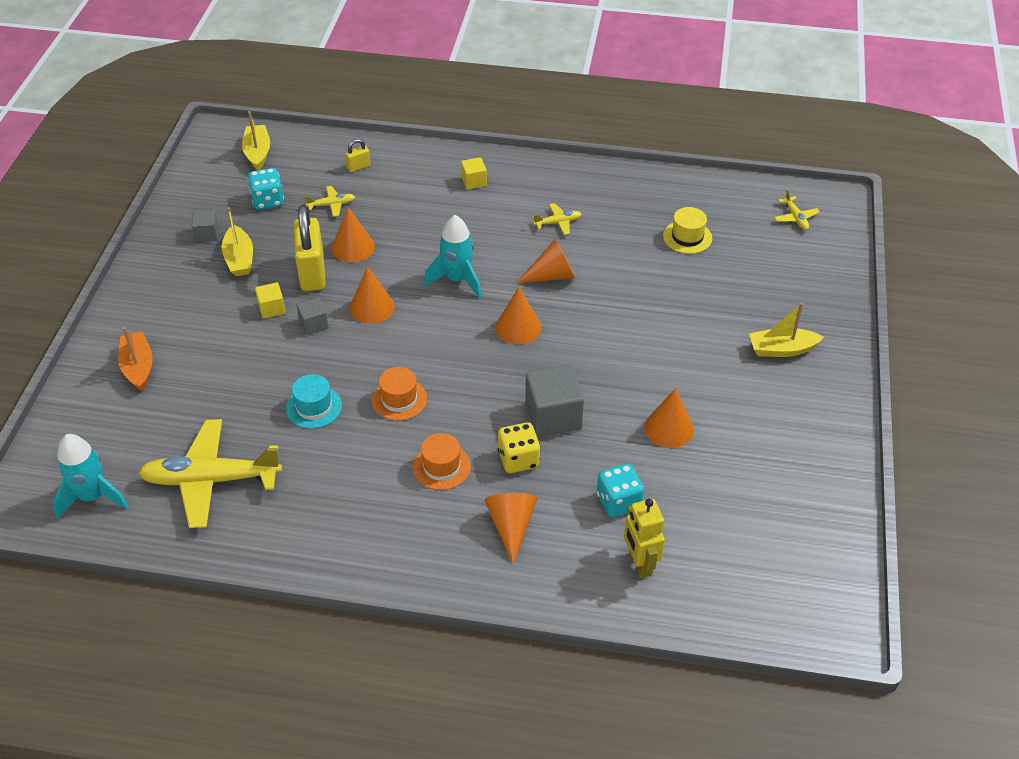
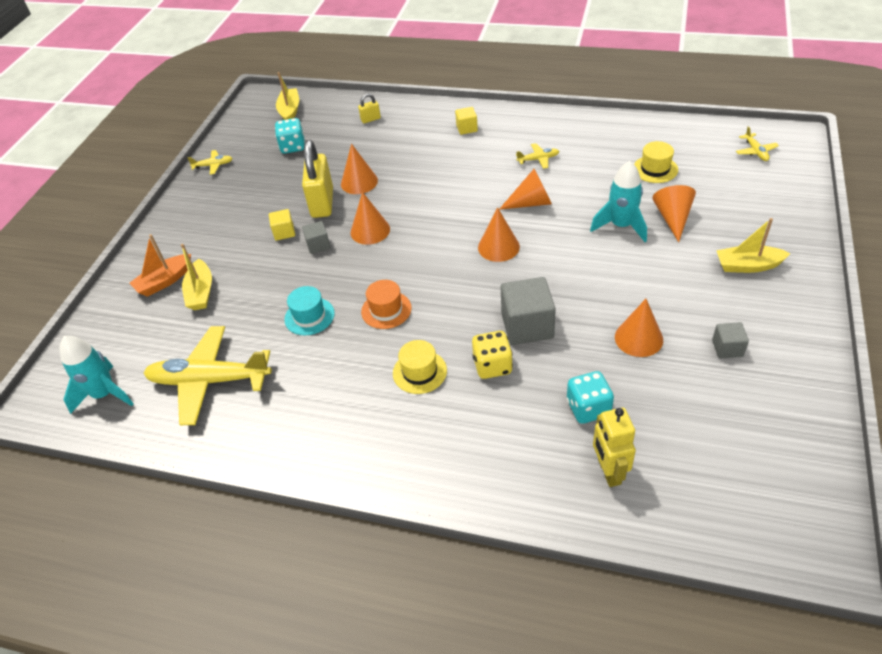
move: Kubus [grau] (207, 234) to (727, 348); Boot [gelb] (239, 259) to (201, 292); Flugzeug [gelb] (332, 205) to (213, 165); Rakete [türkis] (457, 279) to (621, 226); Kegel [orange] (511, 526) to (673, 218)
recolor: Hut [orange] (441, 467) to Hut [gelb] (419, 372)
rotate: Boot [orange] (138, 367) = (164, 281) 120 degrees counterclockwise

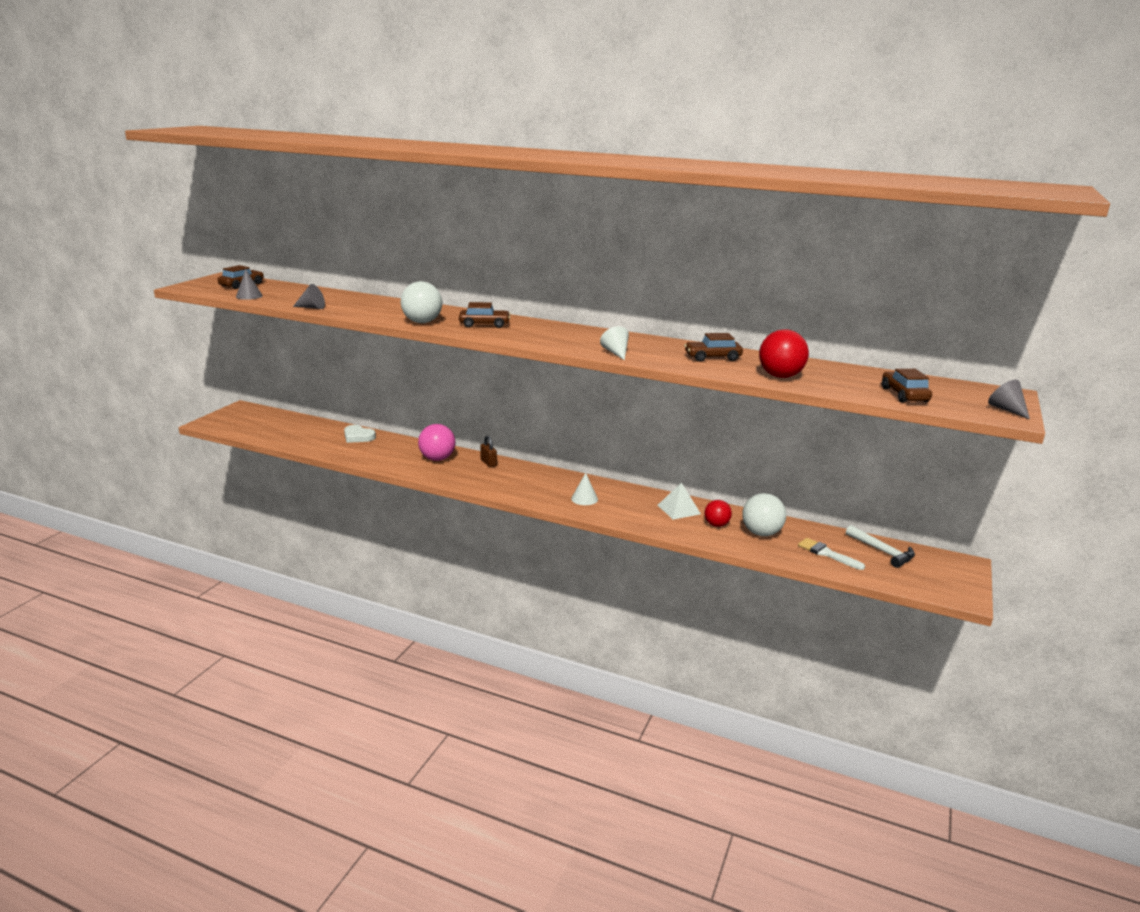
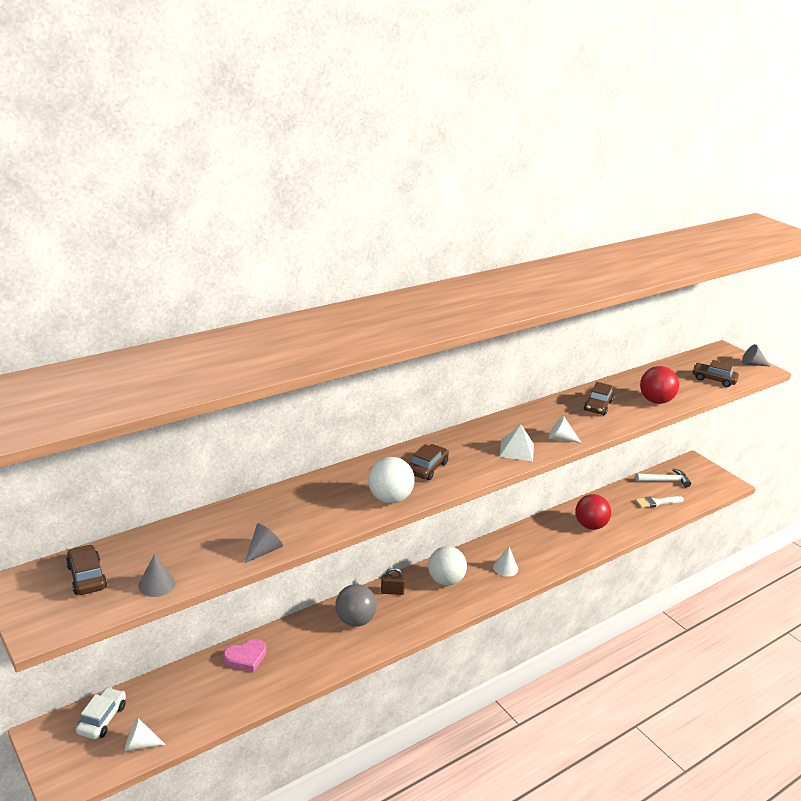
insert: Auto [weiß] (102, 719); Kegel [weiß] (140, 744)
move: Pyramide [weiß] (679, 509) to (516, 450); Ball [weiß] (761, 533) to (445, 580)
recolor: Herz [weiß] (358, 437) to Herz [rosa] (246, 657); Ball [rosa] (437, 459) to Ball [grau] (355, 620)
resize: Ball [rot] (716, 525) = (590, 526) x1.57

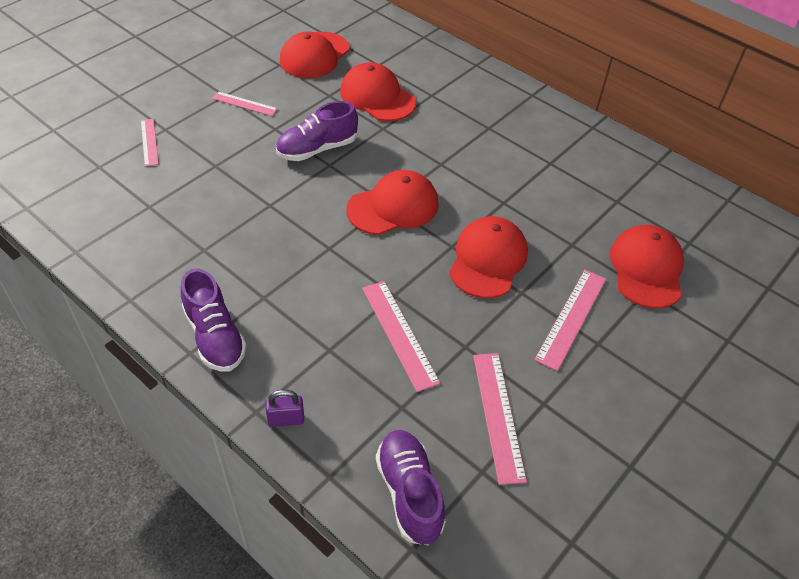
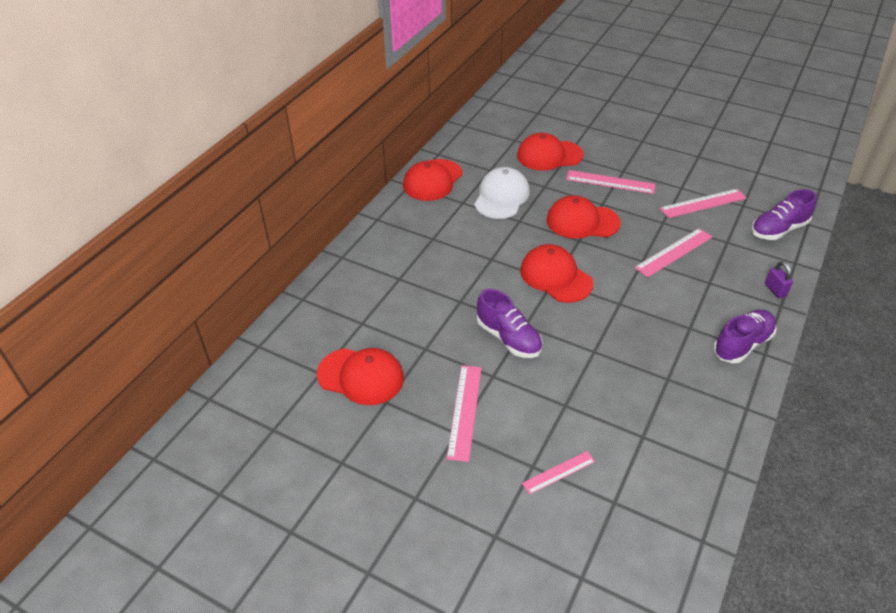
insert: Kappe [weiß] (501, 197)
move: Kappe [rot] (377, 97) to (432, 180)
resize: Lineal [rosa] (244, 103) = (464, 411) x1.59

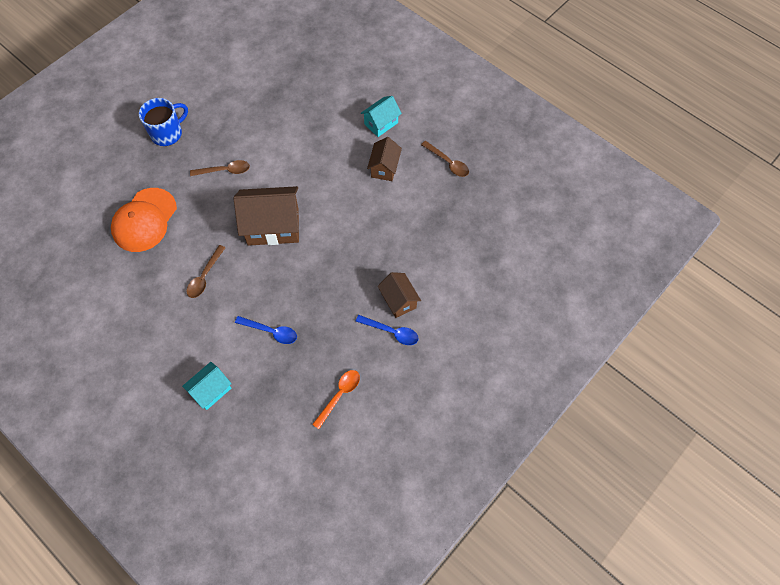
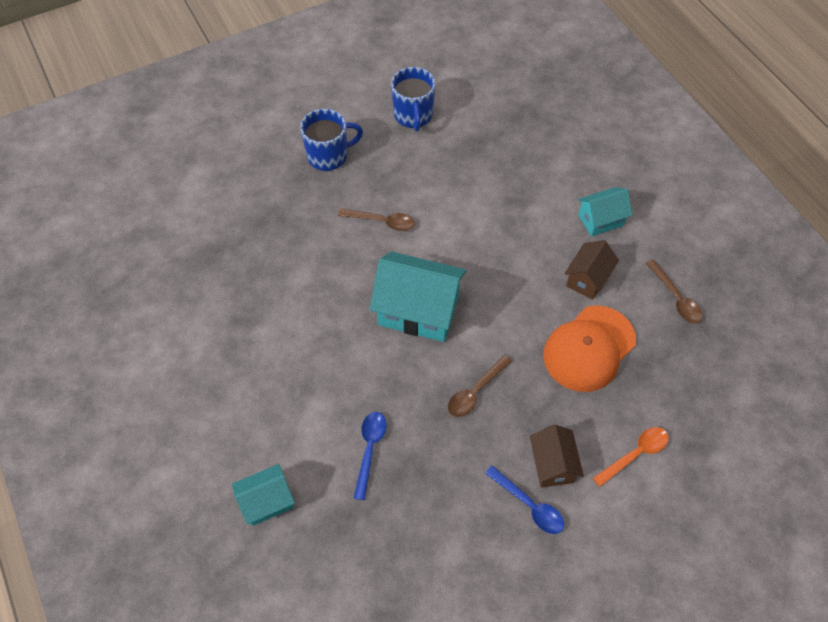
insert: Tasse [blau] (413, 115)
move: Kappe [orange] (144, 220) to (589, 348); Löffel [braun] (204, 277) to (475, 392); Löffel [orange] (339, 395) to (635, 454)
recolor: Haus [braun] (273, 226) to Haus [türkis] (418, 311)
rotate: Löffel [blau] (271, 332) = (370, 449) 120 degrees counterclockwise

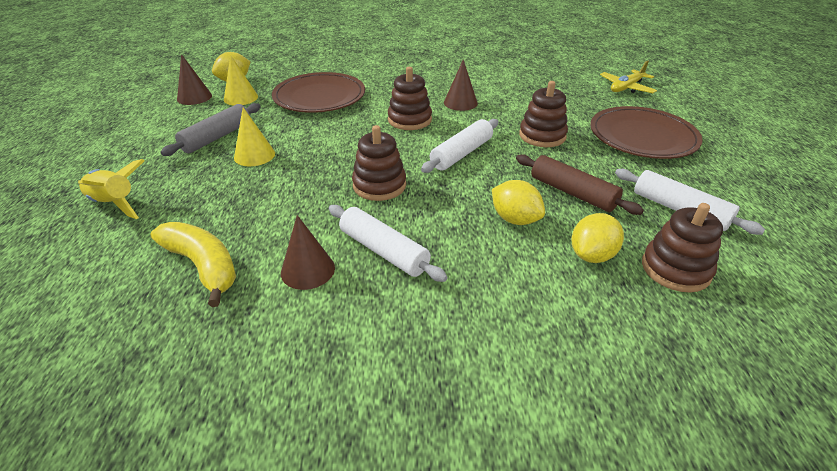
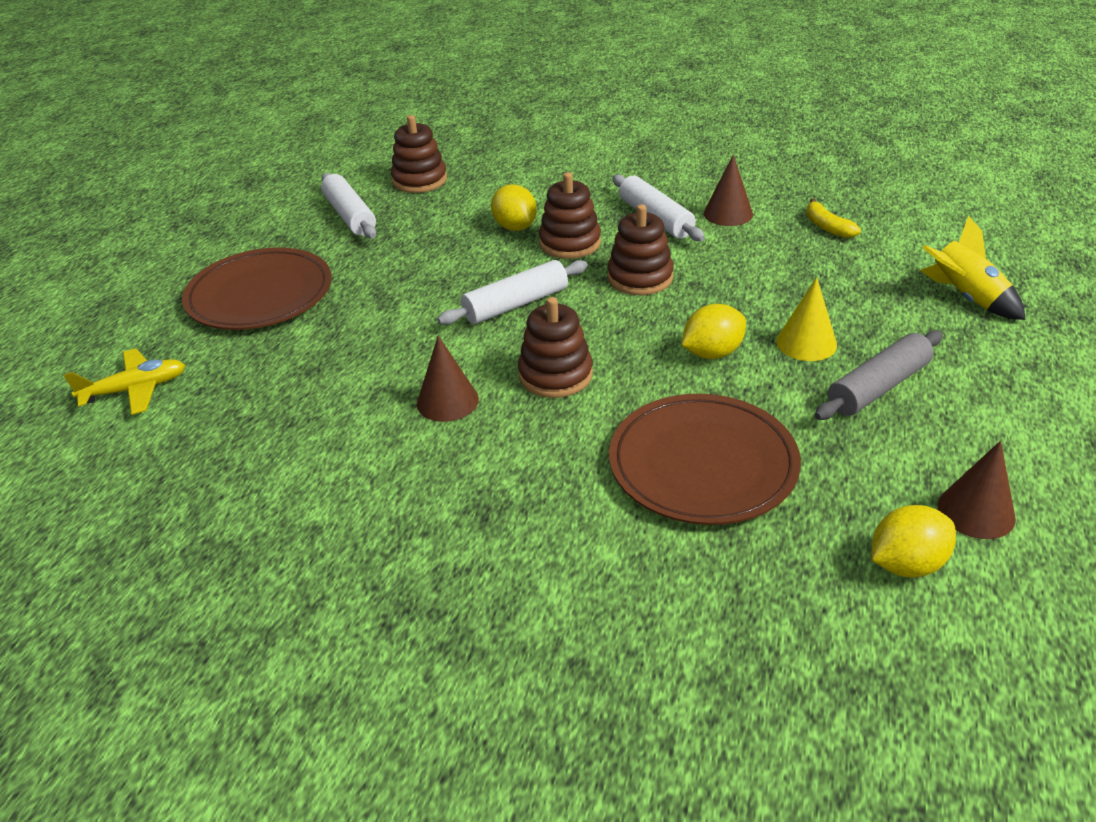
delete: Kegel [gelb] (241, 98); Nudelholz [braun] (572, 193)
move: Stapelspielzeug [braun] (542, 136) to (570, 243); Zitrone [gelb] (592, 255) to (712, 353)
resize: Banane [gelb] (203, 266) = (827, 227) x0.58

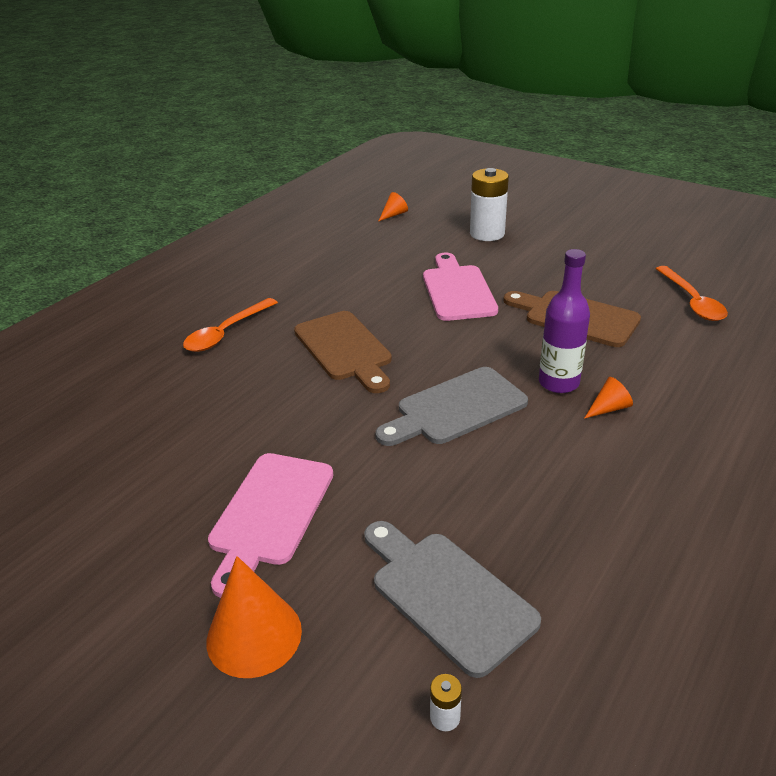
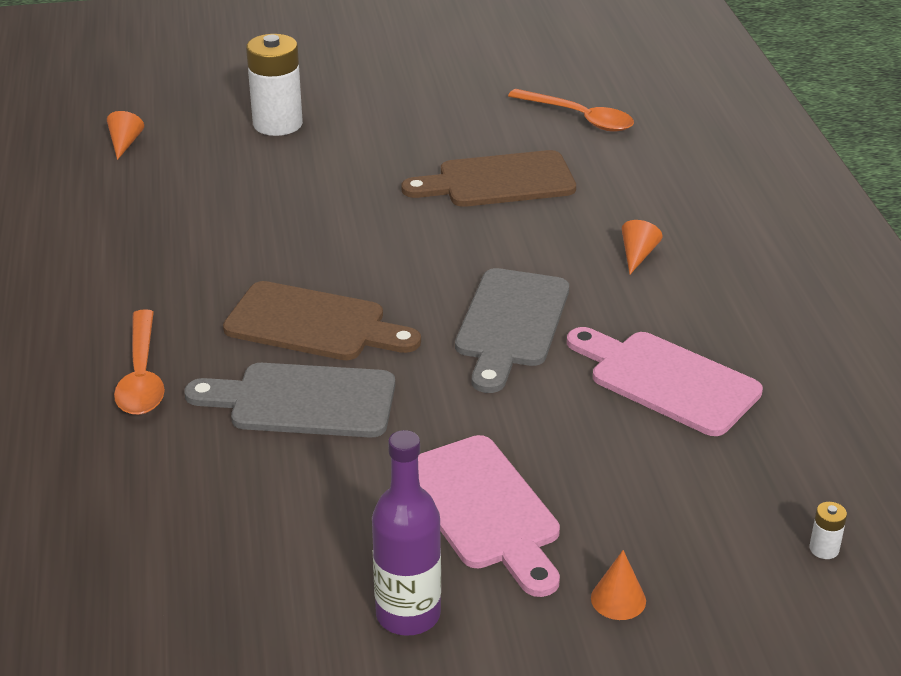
move: Schneidebrett [grau] (447, 595) to (303, 401); Schneidebrett [rosa] (457, 290) to (667, 380); Flasche [lila] (558, 383) to (408, 614)
resize: Kegel [orange] (254, 635) = (618, 599) x0.52

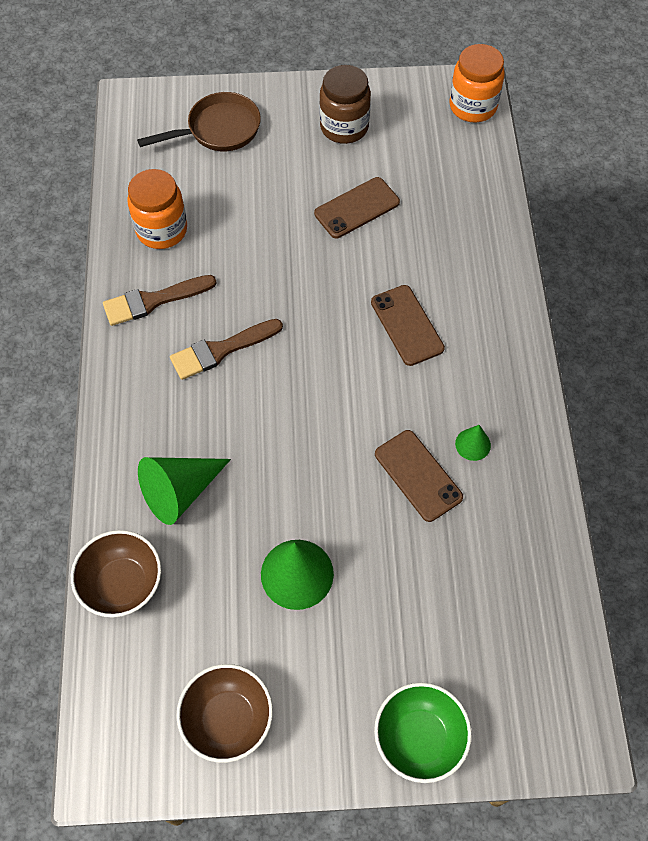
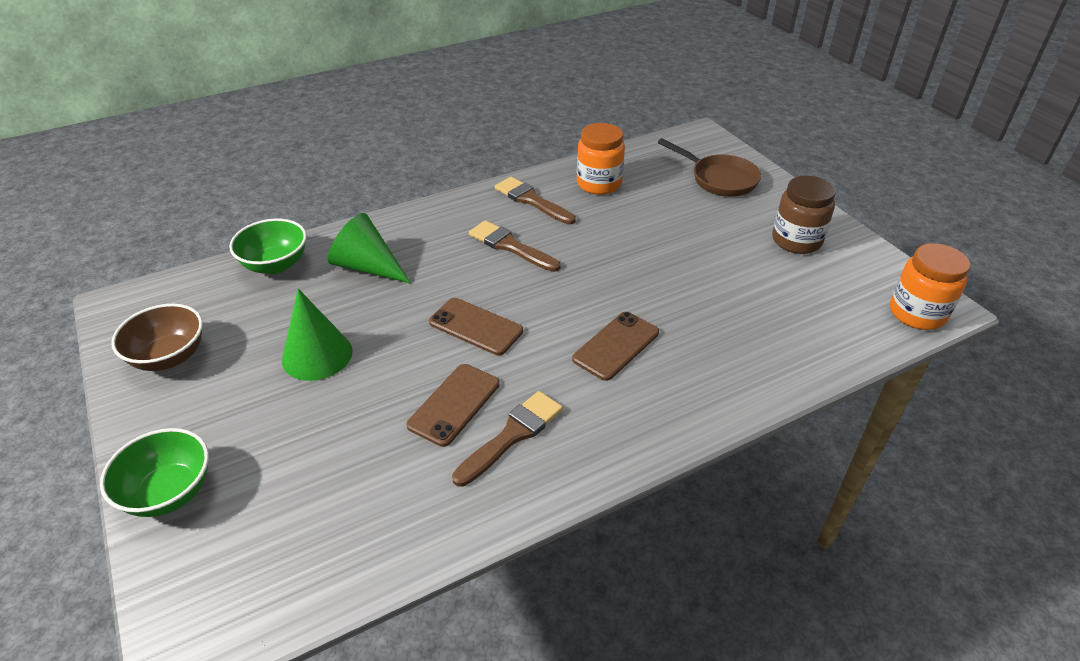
move: Handy [braun] (357, 208) to (476, 326)
replace: Kegel [grün] (473, 444) to Pinsel [braun] (512, 435)
recolor: Schüssel [braun] (122, 584) to Schüssel [grün] (275, 264)

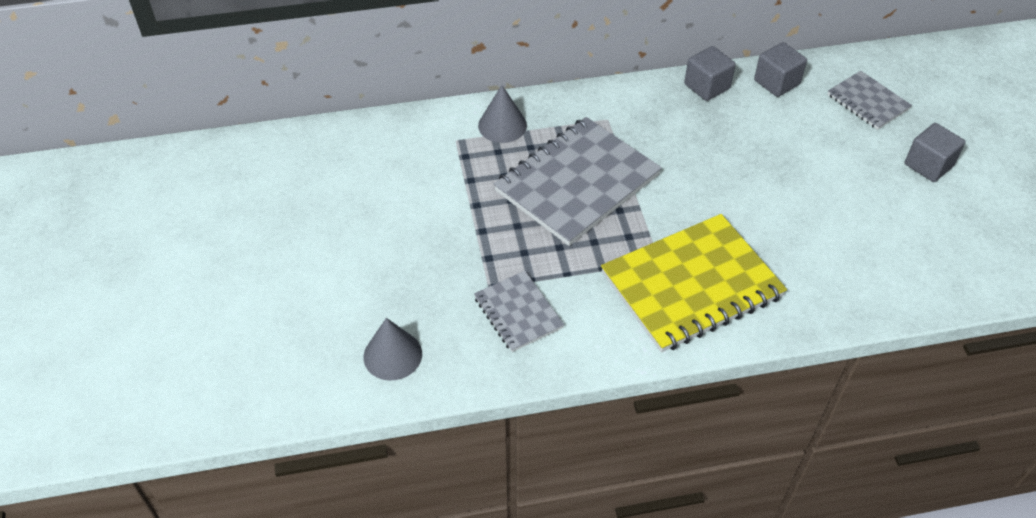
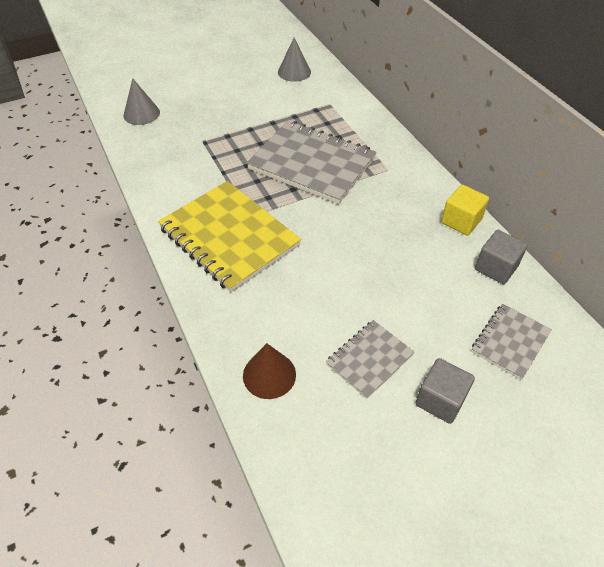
insert: Kegel [braun] (269, 375)
move: Notizbuch [grau] (518, 313) to (369, 359); Kegel [grau] (502, 125) to (294, 72)
recolor: Kubus [grau] (707, 86) to Kubus [gelb] (461, 221)

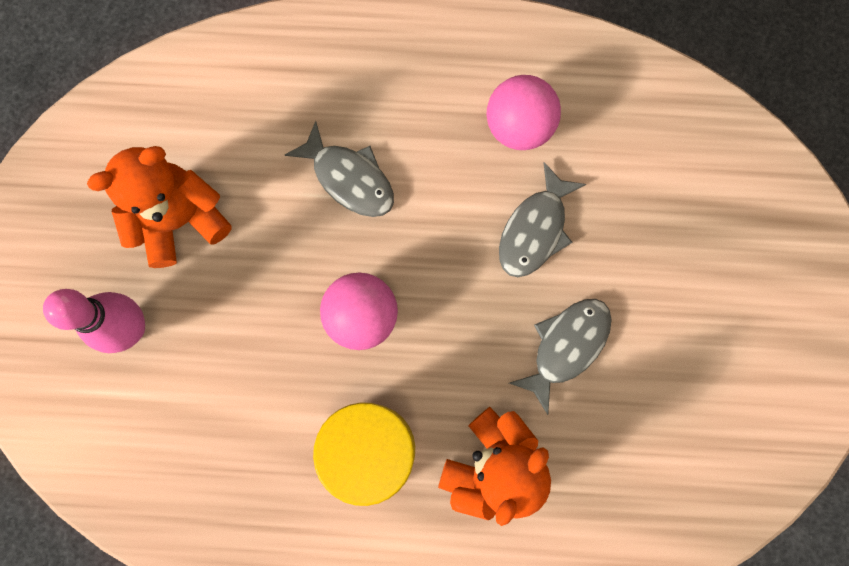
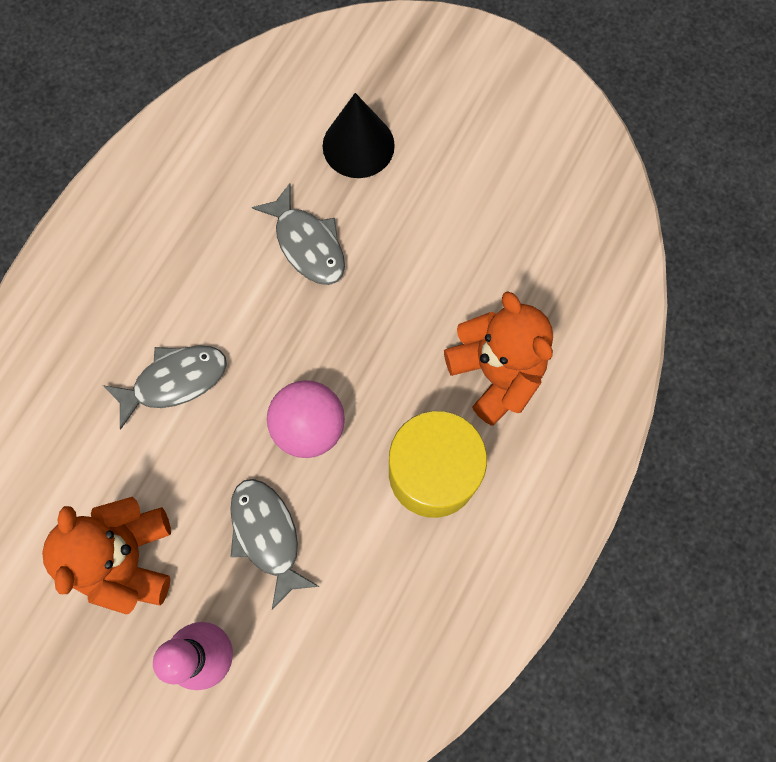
delete: Ball [rosa] (518, 127)
insert: Kegel [schwarz] (358, 145)
move: Fisch [grau] (566, 346) to (267, 535)

